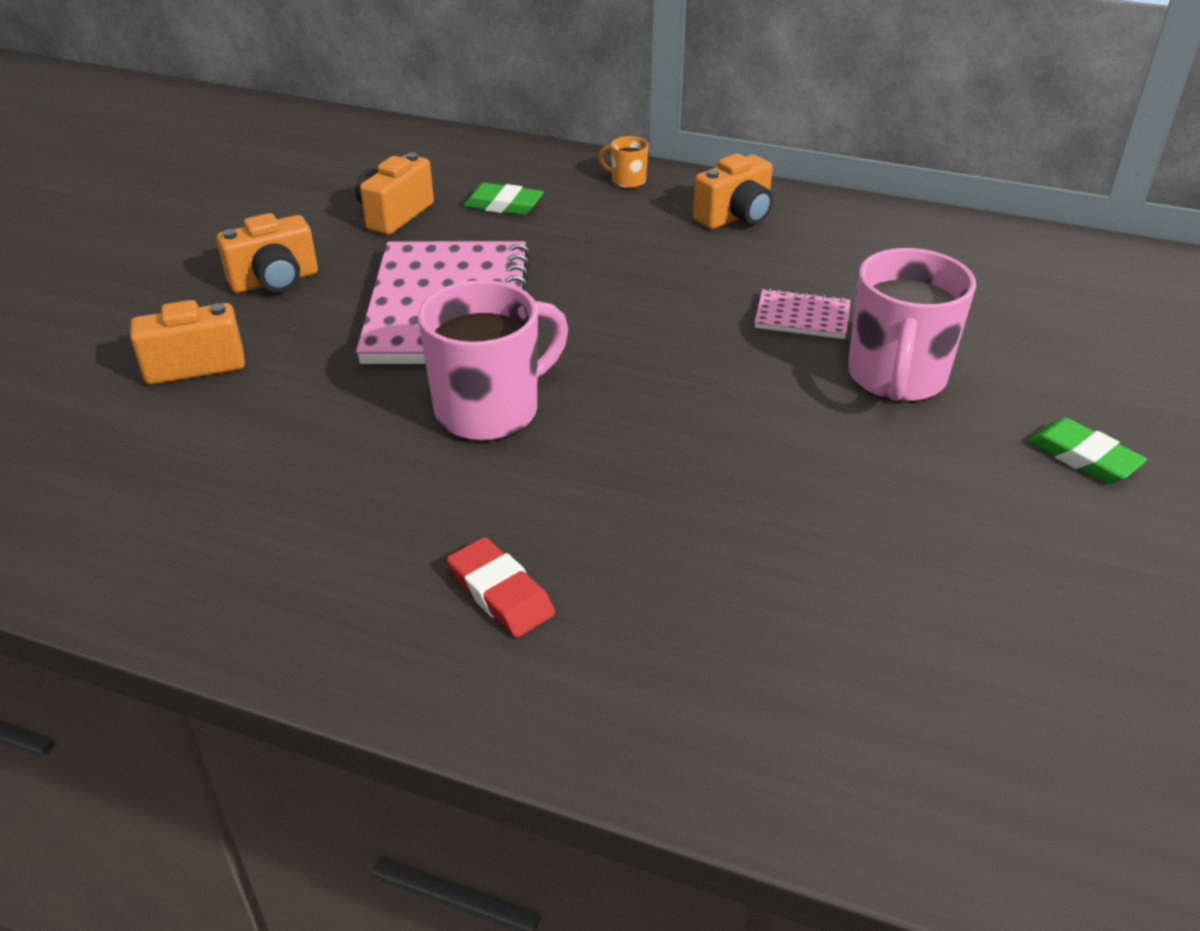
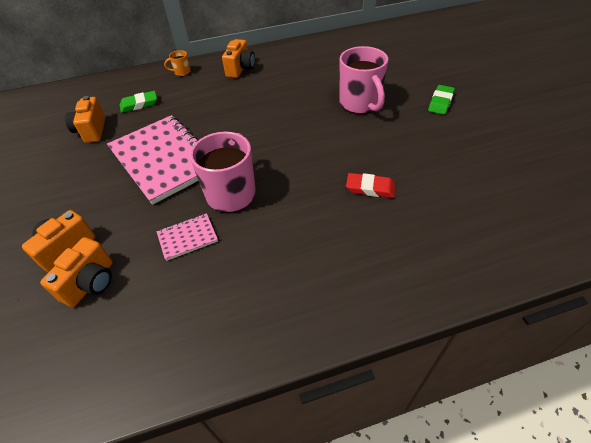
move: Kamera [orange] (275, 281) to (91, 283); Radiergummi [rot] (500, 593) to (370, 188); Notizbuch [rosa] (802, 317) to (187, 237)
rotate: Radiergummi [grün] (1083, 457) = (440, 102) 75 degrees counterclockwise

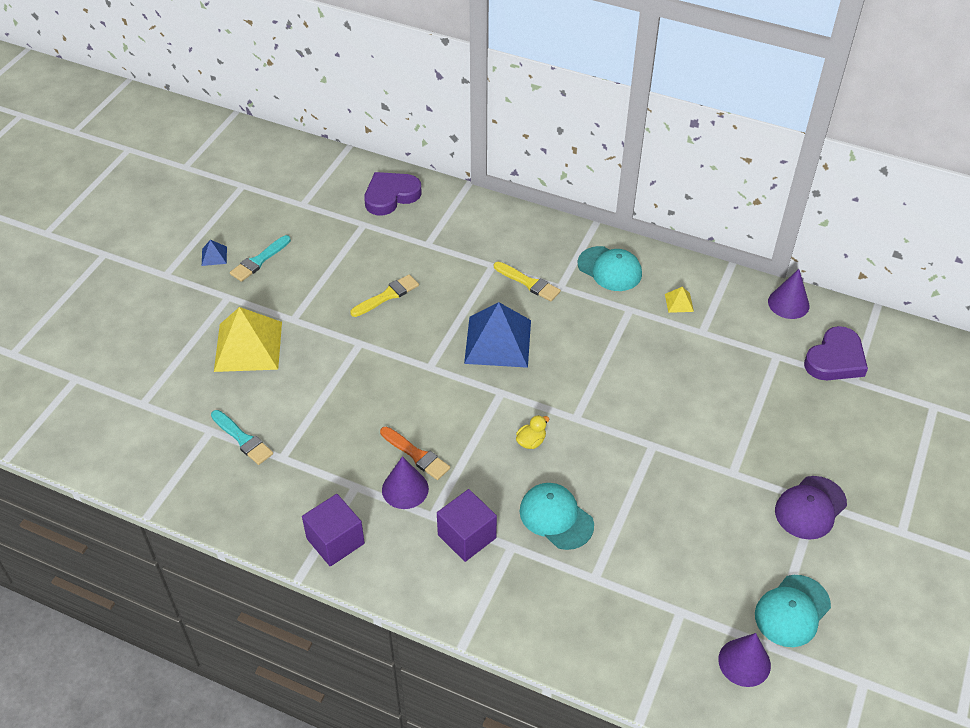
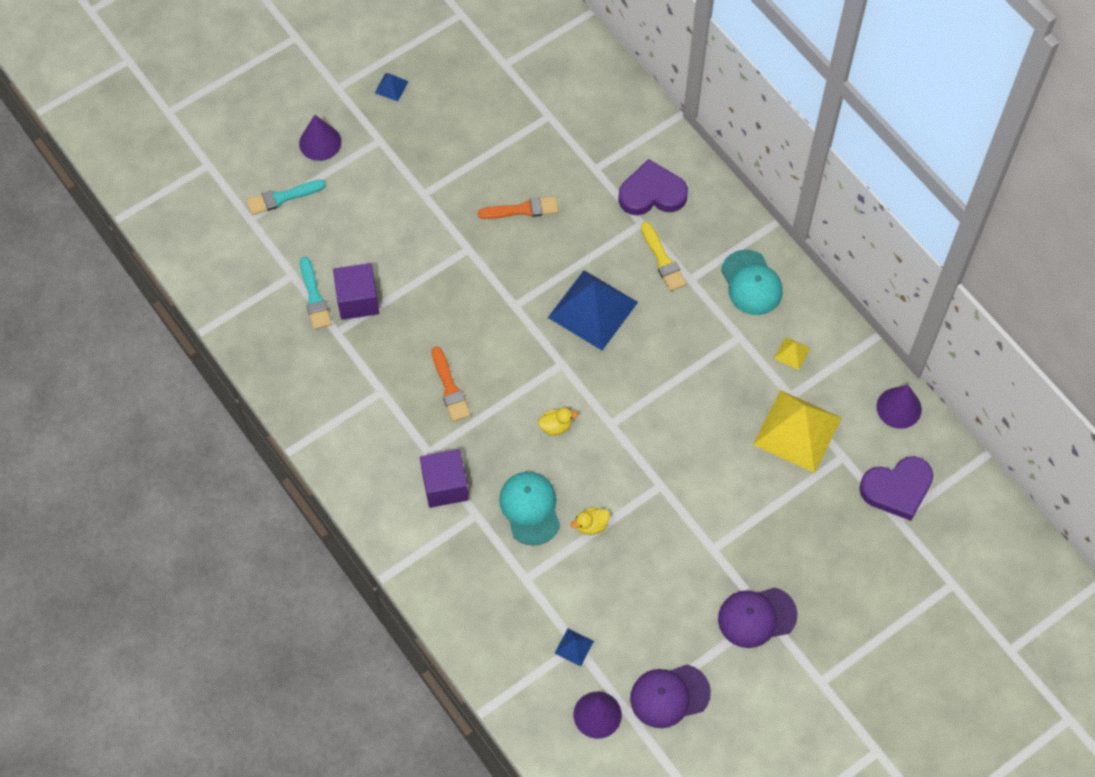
insert: Pyramide [blau] (574, 647); Ente [gelb] (591, 525)
move: Pyramide [gelb] (248, 346) to (797, 431); Pinsel [türkis] (259, 260) to (282, 198); Kubus [lila] (335, 541) to (357, 300); Herz [lila] (391, 196) to (652, 193); Kegel [lila] (405, 489) to (320, 142)
recolor: Pinsel [gelb] (387, 295) to Pinsel [orange] (523, 209); Kappe [türkis] (792, 611) to Kappe [lila] (669, 696)

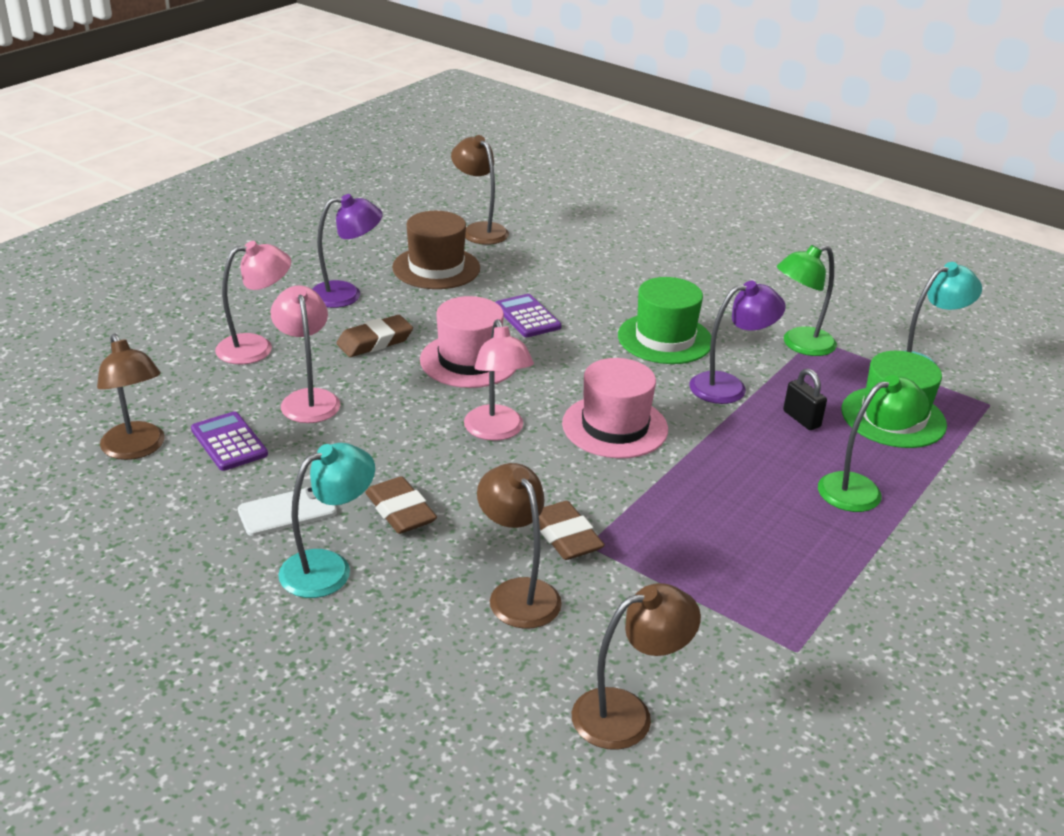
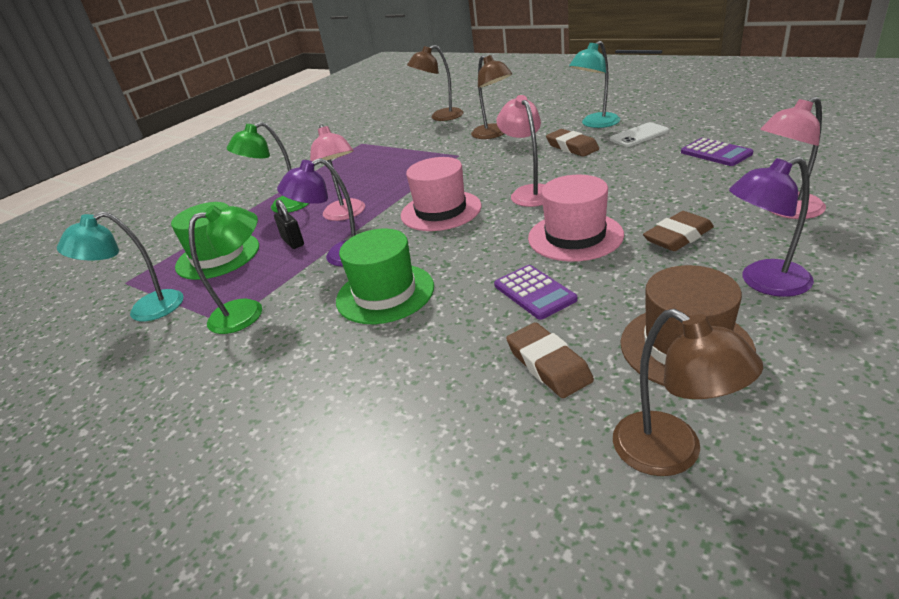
delete: Lampe [braun] (137, 449)
move: Lampe [rosa] (308, 399) to (346, 214); Radiergummi [braun] (565, 536) to (548, 365)

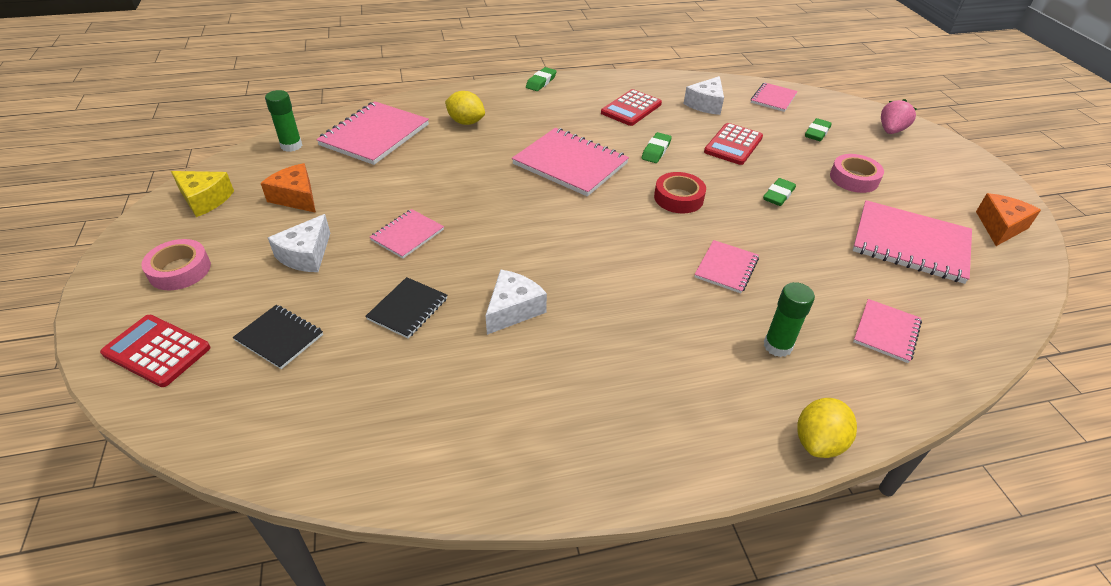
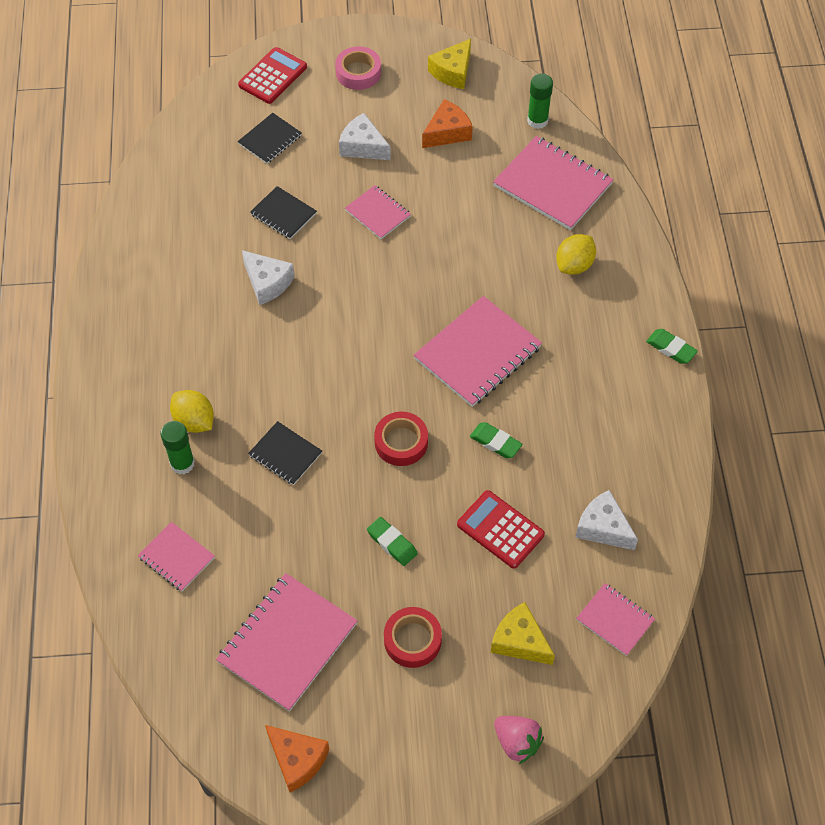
delete: Taschenrechner [rot] (631, 108)
move: Zitrone [gelb] (818, 442) to (194, 421)
replace: Radiergummi [grün] (817, 133) to Käse [gelb] (519, 641)
recolor: Notizbuch [rosa] (726, 268) to Notizbuch [schwarz] (285, 454); Klebeband [rosa] (854, 178) to Klebeband [rot] (412, 640)

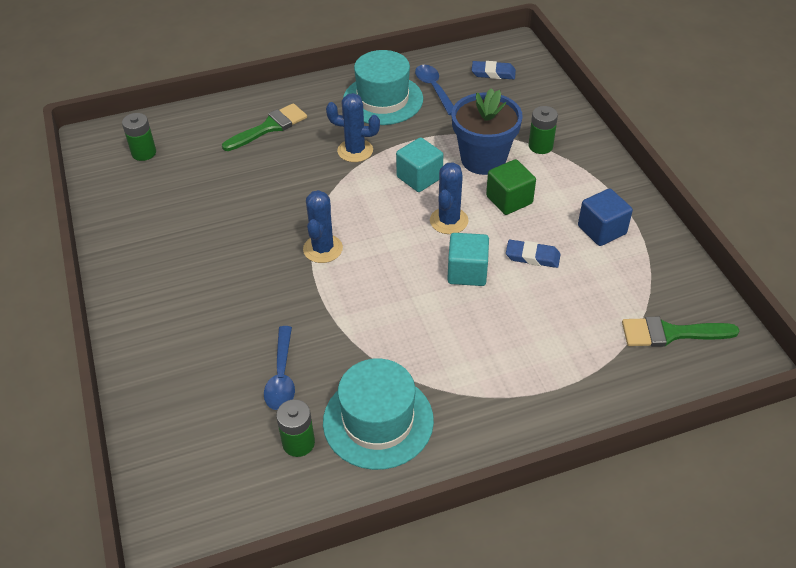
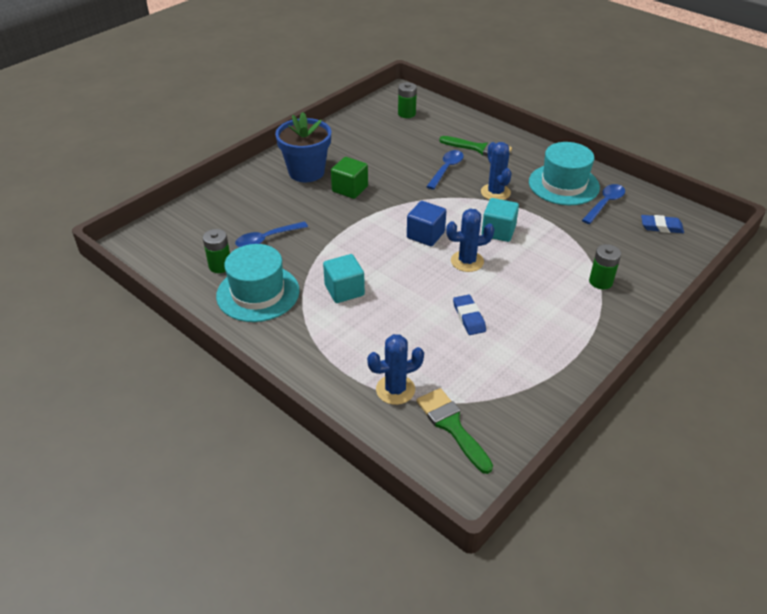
insert: Löffel [blau] (446, 169)
move: Kaktus [blau] (323, 249) to (395, 389); Kubus [türkis] (467, 272) to (344, 290); Blumentopf [blau] (483, 159) to (306, 172); Kubus [grün] (509, 200) to (350, 189); Kubus [blau] (601, 230) to (425, 235)
rotate: Radiergummi [blau] (493, 73) = (661, 227) 60 degrees counterclockwise

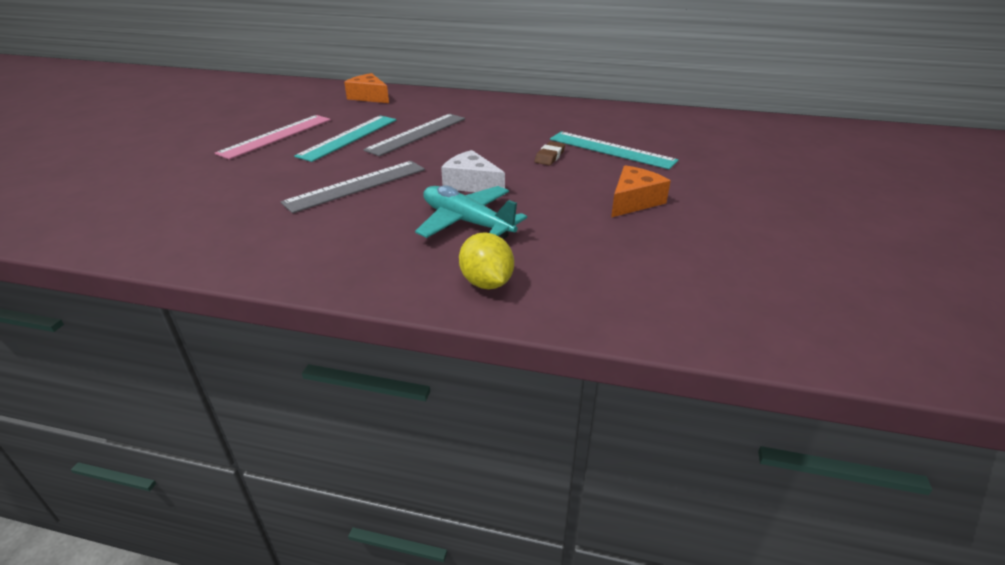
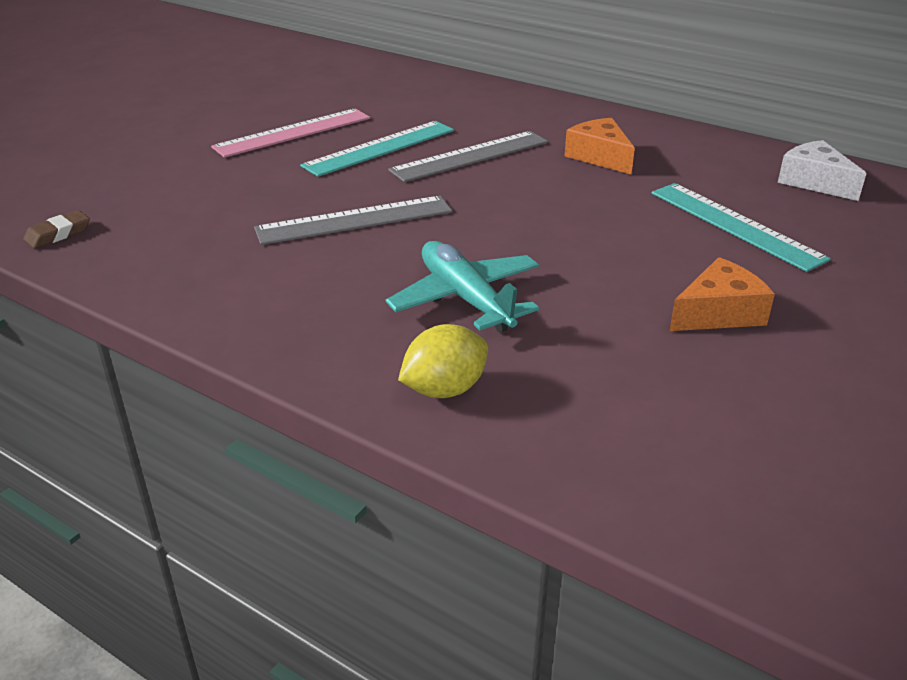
move: Käse [orange] (369, 97) to (600, 157); Käse [weiß] (471, 184) to (814, 182); Radiergummi [braun] (550, 156) to (58, 234)
rotate: Zitrone [gelb] (486, 283) = (444, 389) 60 degrees clockwise

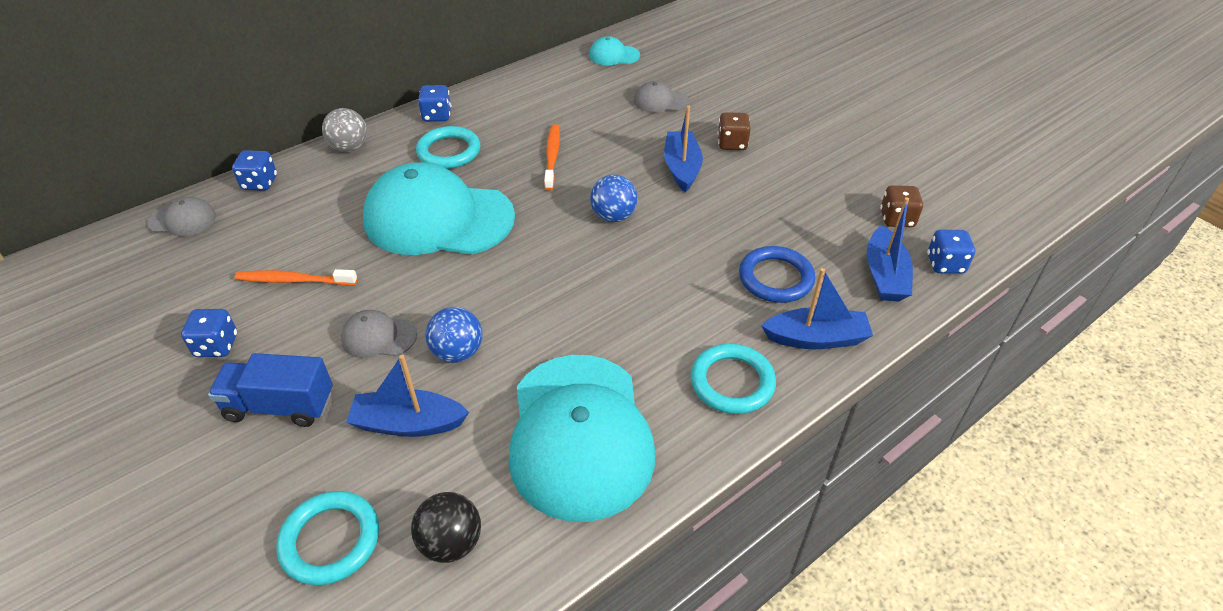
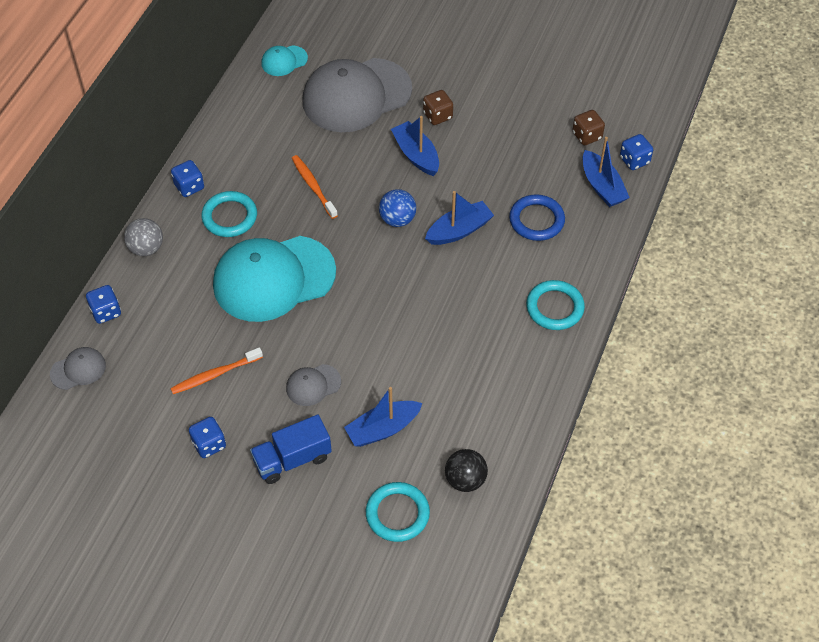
delete: Ball [blau] (458, 352); Kappe [türkis] (579, 435)
move: Boot [blau] (816, 338) to (459, 230)
resize: Kappe [grau] (660, 101) = (356, 95) x2.33

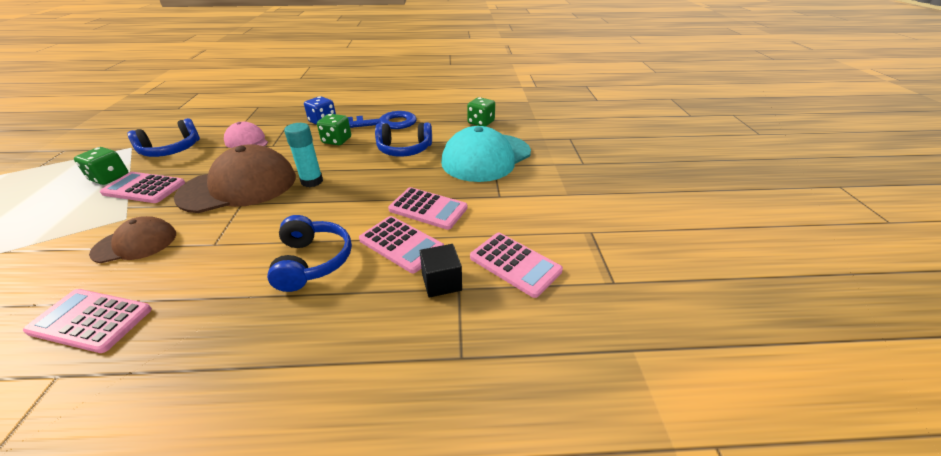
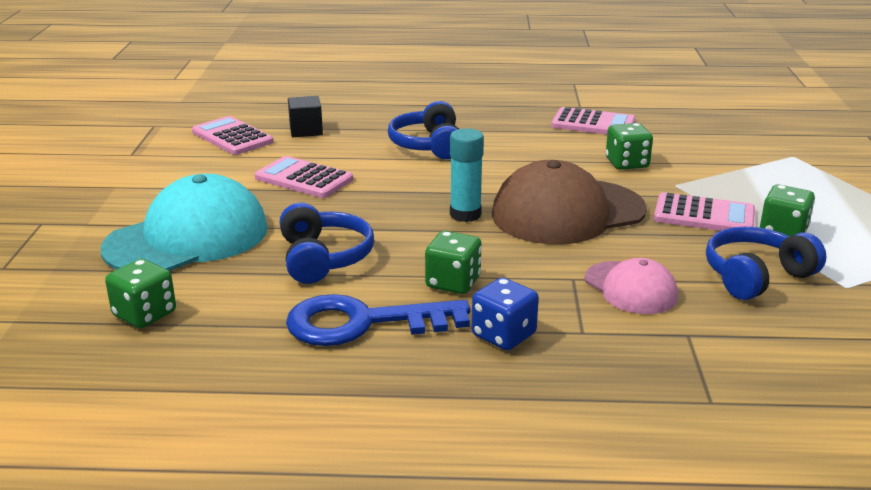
delete: Taschenrechner [rosa] (401, 244)
replace: Kappe [braun] (135, 243) to Spielwürfel [grün] (627, 163)
rotate: Kopfhörer [blau] (404, 149) = (323, 258) 75 degrees clockwise

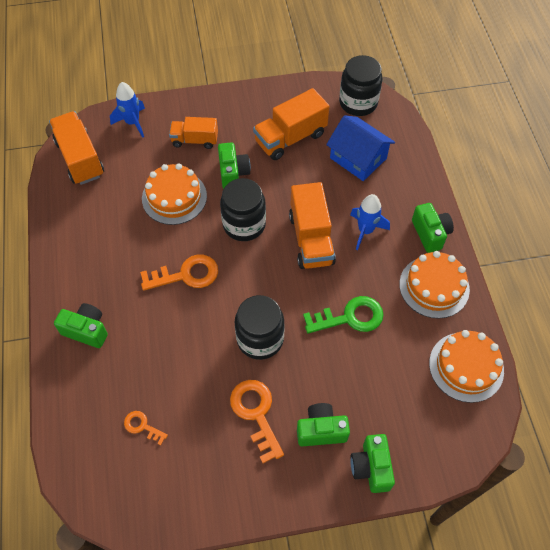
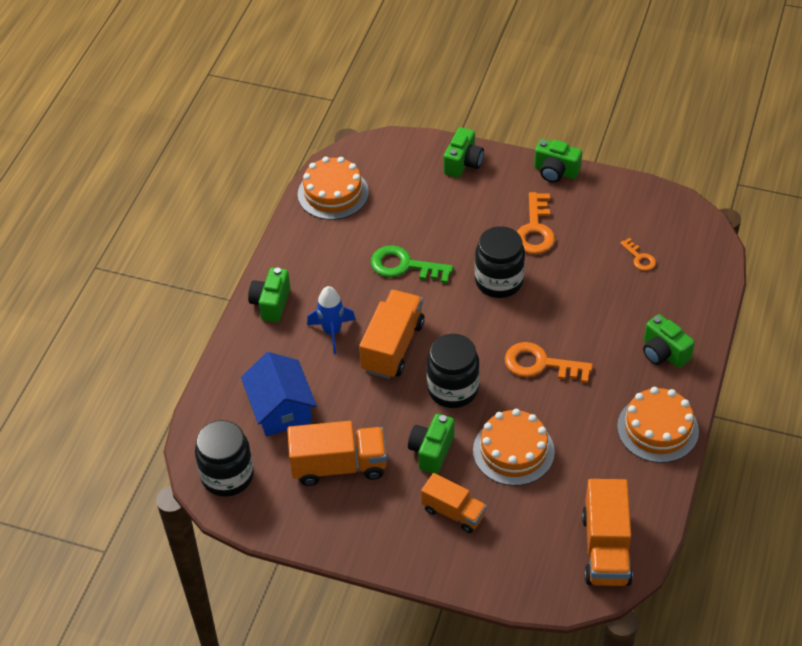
delete: Rakete [blau] (132, 123)
move: Kamera [grün] (321, 430) to (555, 171); Kuchen [orange] (434, 286) to (657, 429)

